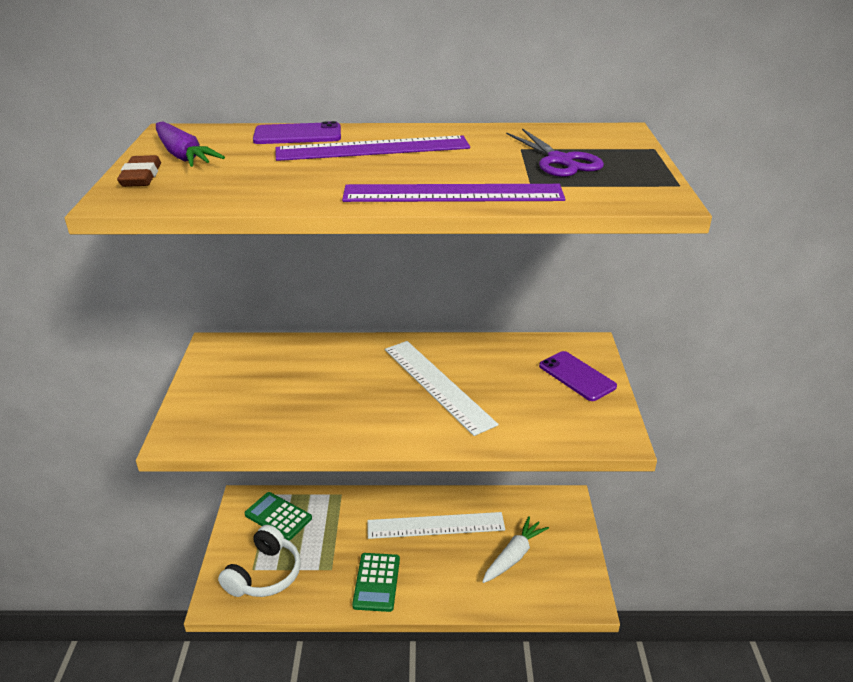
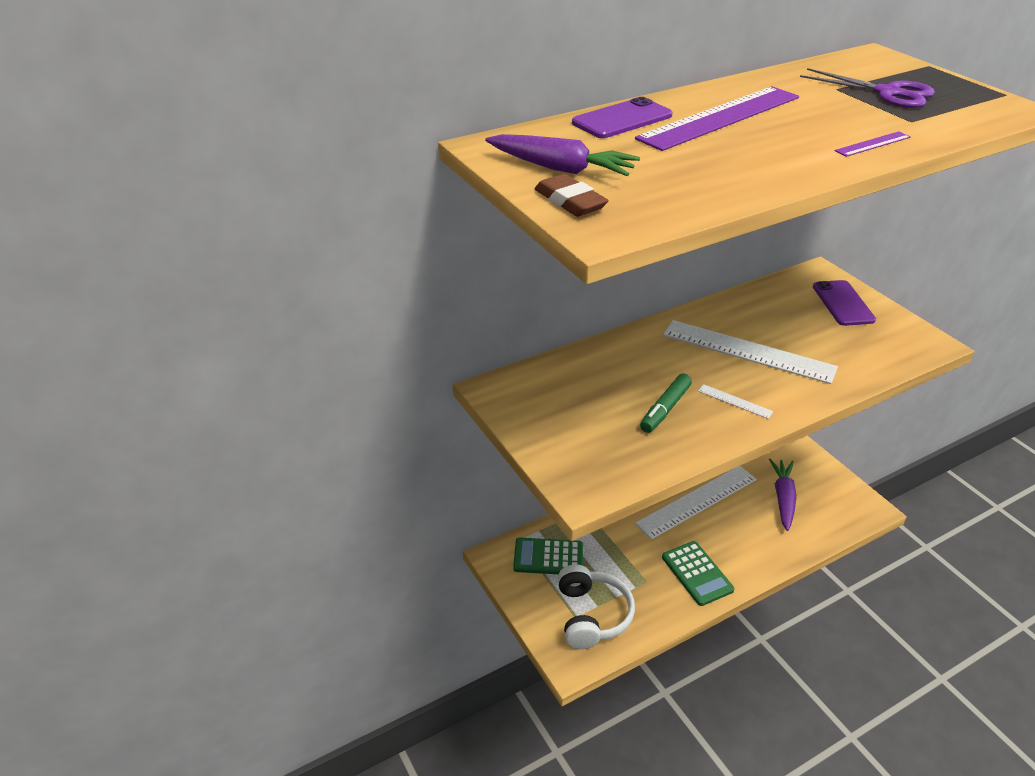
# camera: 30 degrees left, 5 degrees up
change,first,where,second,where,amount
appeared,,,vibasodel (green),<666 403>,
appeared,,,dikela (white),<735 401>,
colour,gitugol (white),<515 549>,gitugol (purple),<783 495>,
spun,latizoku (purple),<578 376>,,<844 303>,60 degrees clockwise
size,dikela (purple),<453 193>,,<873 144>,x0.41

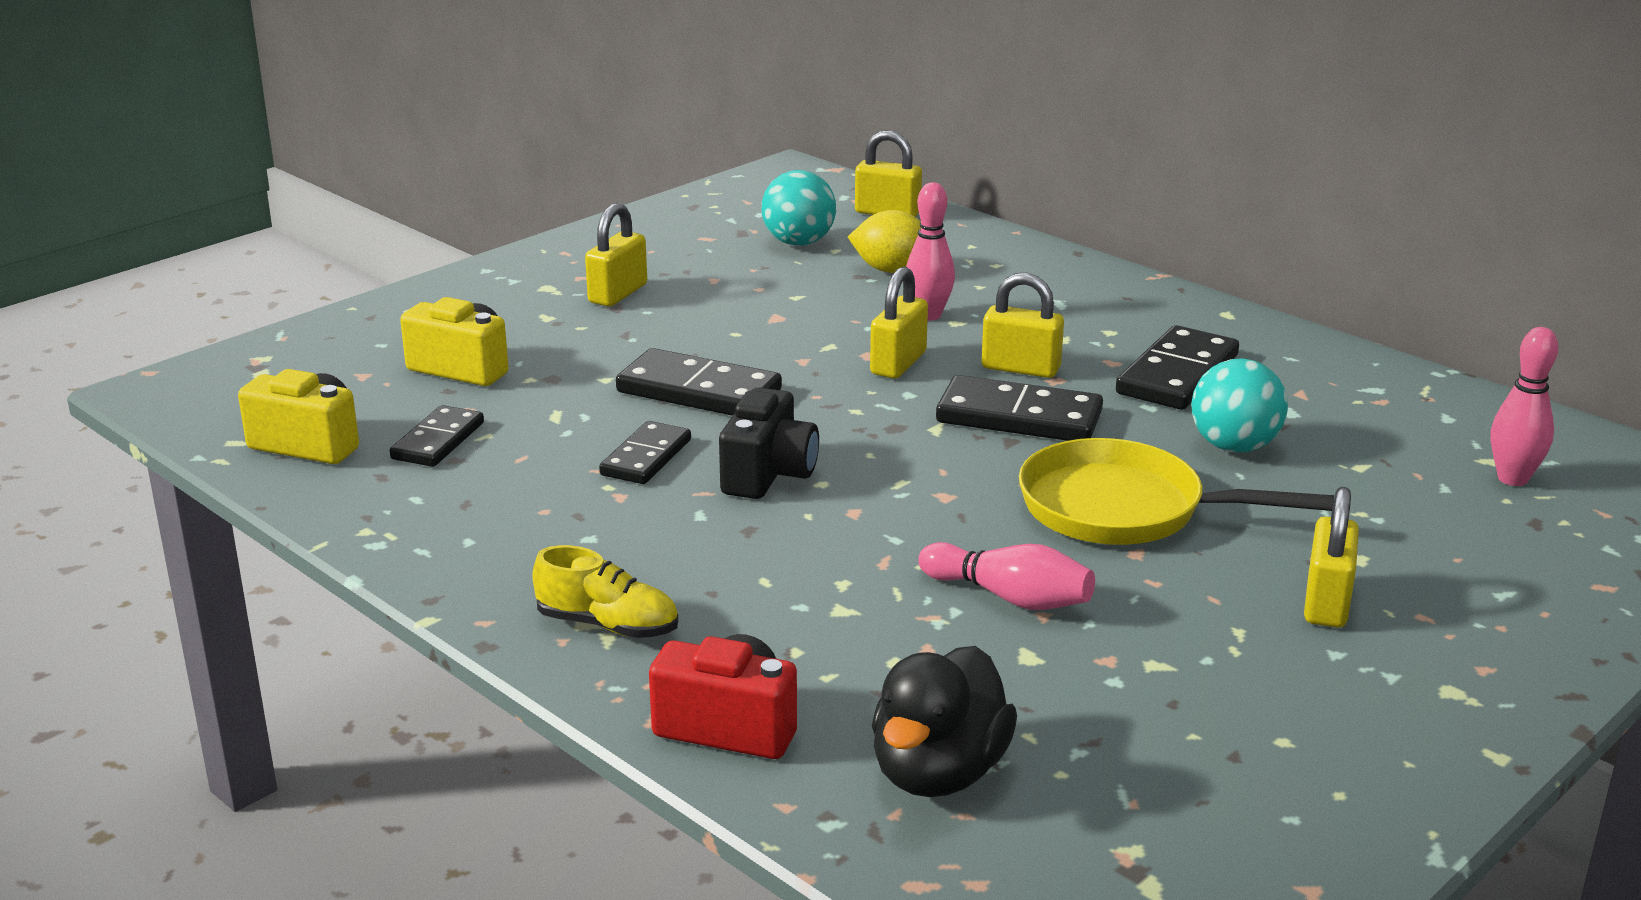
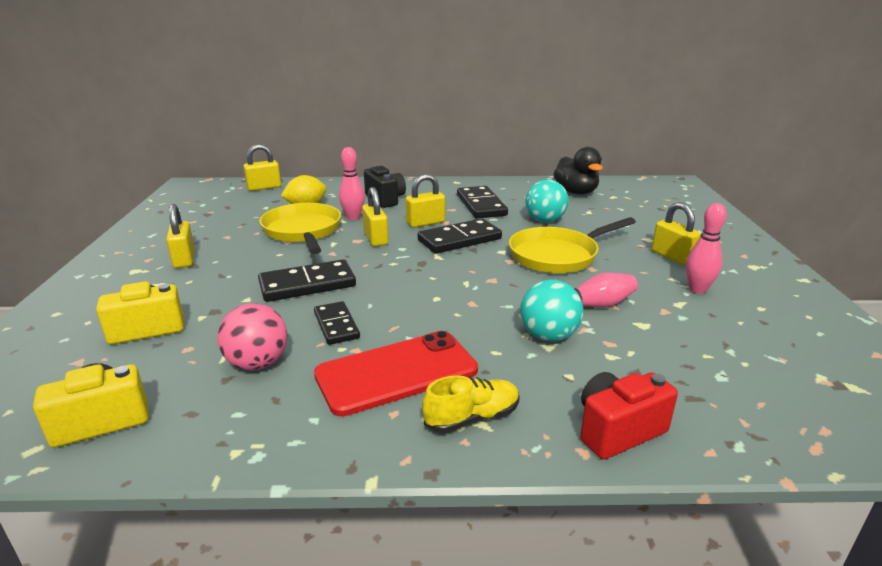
# camera: 45 degrees left, 0 degrees up
change,first,where,second,where,amount
appeared,,,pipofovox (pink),<252 336>,
appeared,,,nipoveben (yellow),<300 228>,
appeared,,,latizoku (red),<396 373>,
relocated,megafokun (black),<769 443>,,<385 187>,
relocated,pipofovox (turquoise),<798 208>,,<551 311>,
relocated,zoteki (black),<944 721>,,<578 171>,
relocated,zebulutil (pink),<1524 406>,,<706 248>,
missing,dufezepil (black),<437 436>,,,

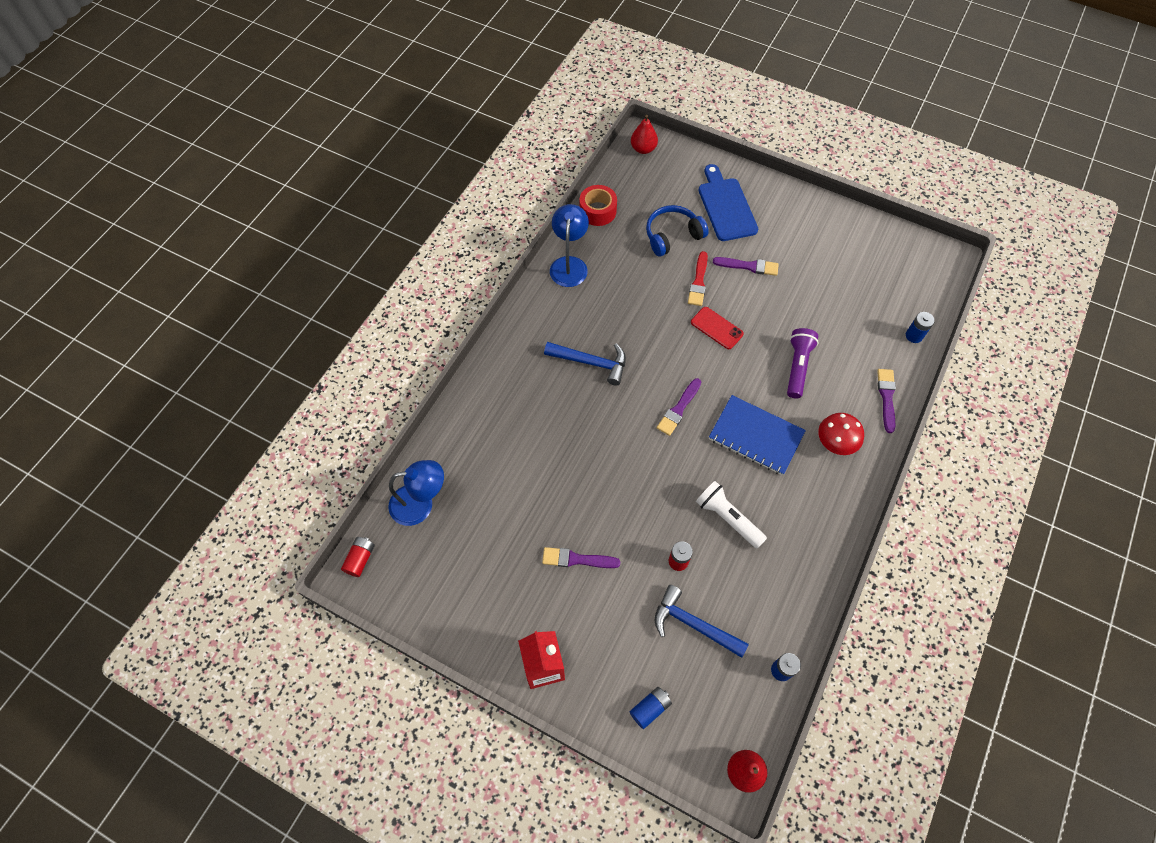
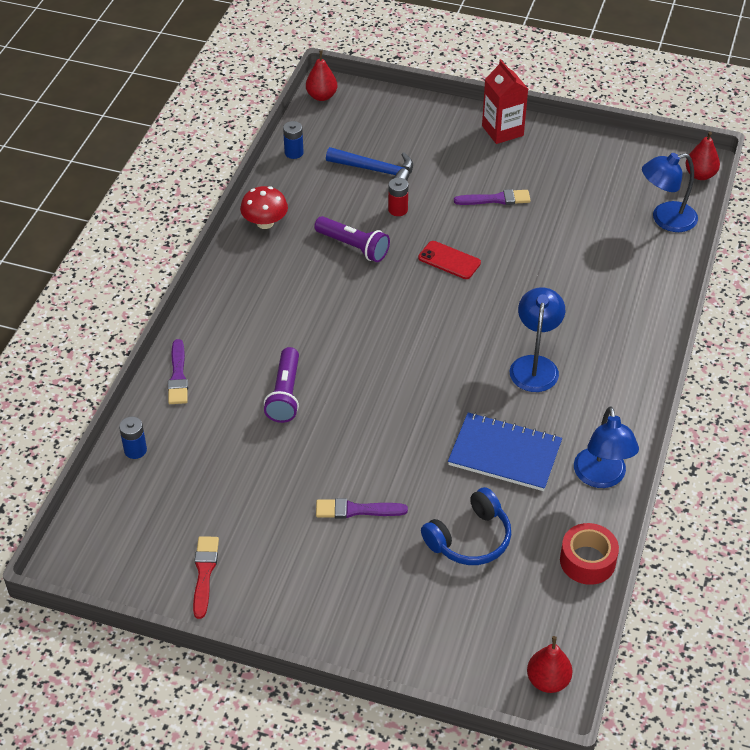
# camera: 170 degrees right, 15 degrees down
change,first,where,second,where,amount
relocated,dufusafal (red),<698 278>,,<206 577>,
relocated,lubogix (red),<841 434>,,<264 207>,
colour,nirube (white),<731 515>,nirube (purple),<352 239>,
relocated,latizoku (red),<717 328>,,<449 260>,
relocated,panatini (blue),<757 435>,,<505 452>,
exchanged,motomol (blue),<585 364>,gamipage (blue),<537 340>,
exchanged,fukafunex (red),<358 557>,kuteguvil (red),<702 156>,
missing,fukafunex (blue),<651 708>,,,
missing,dufusafal (purple),<679 407>,,,
missing,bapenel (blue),<728 202>,,,

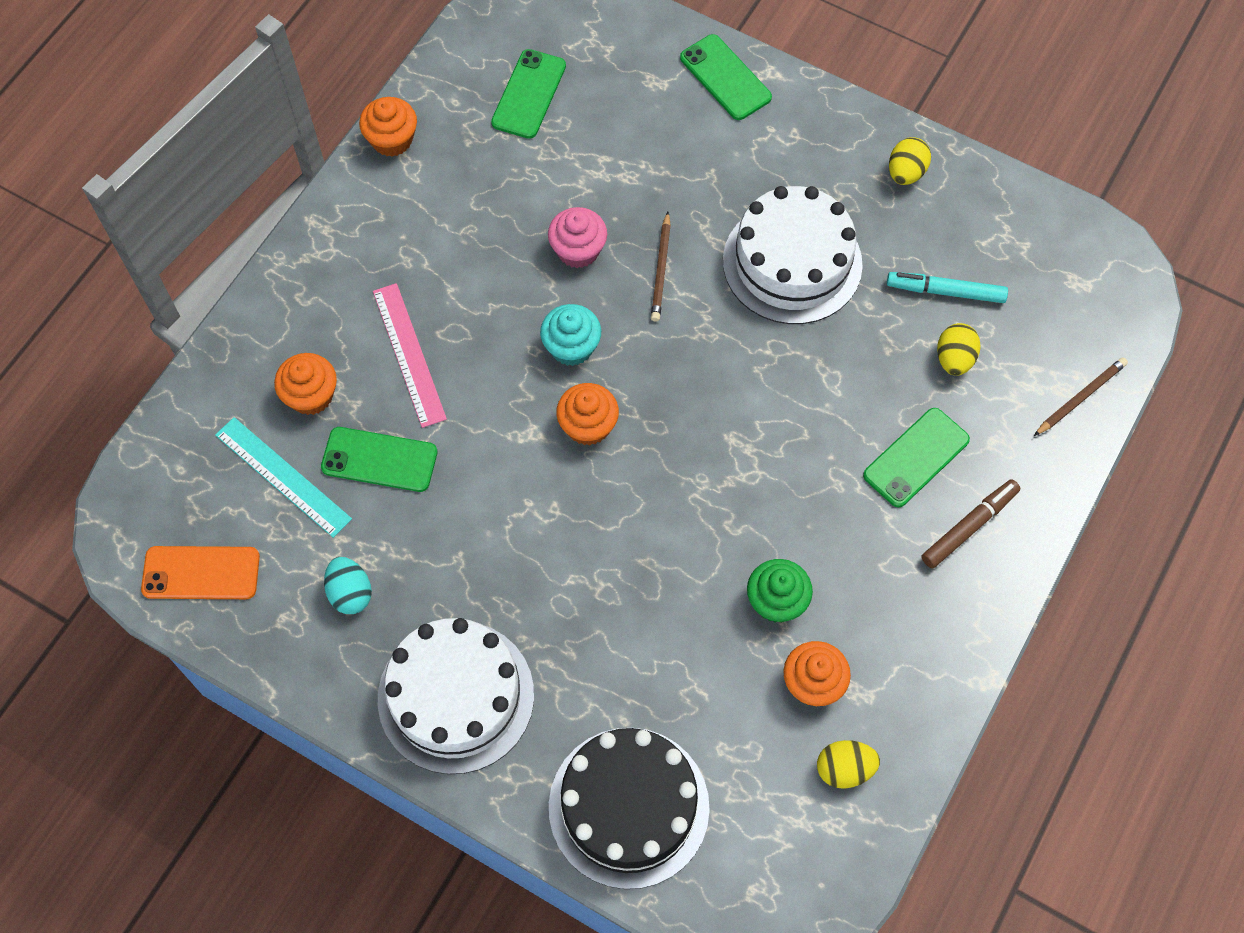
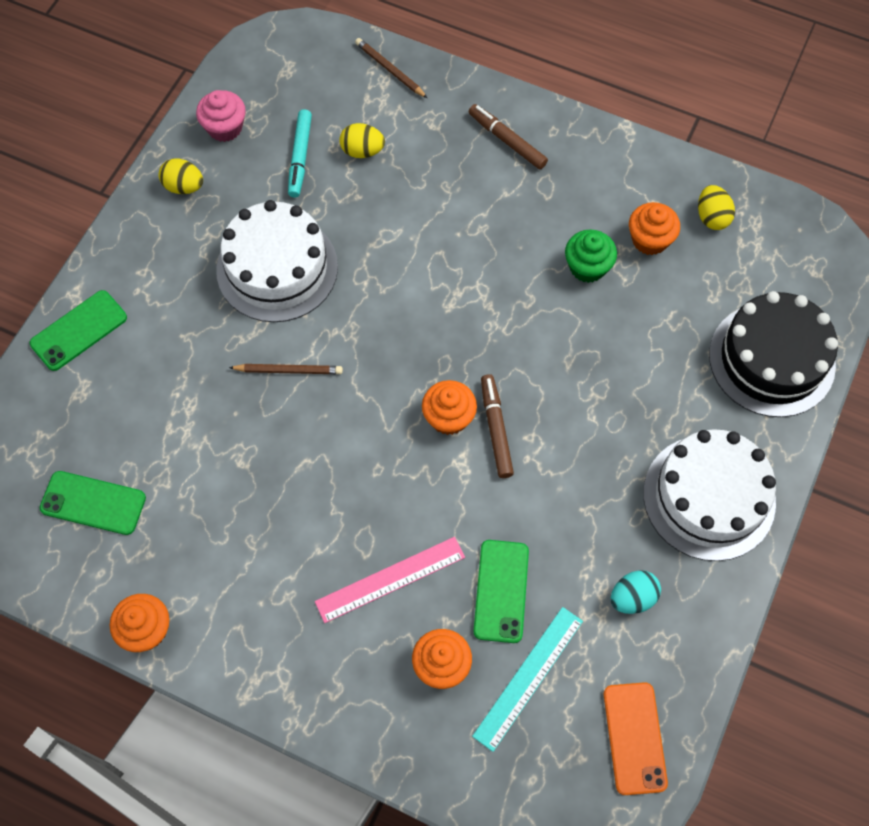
# camera: 95 degrees left, 0 degrees up
change,first,where,second,where,amount
relocated,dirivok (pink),<577 237>,,<221 116>,
appeared,,,vibasodel (brown),<497 426>,
missing,dirivok (turquoise),<570 335>,,,
missing,latizoku (green),<916 457>,,,

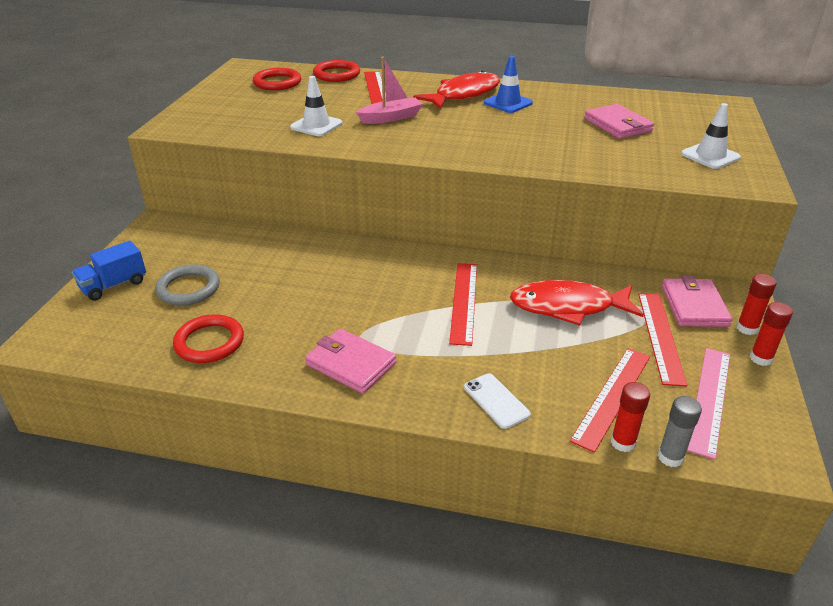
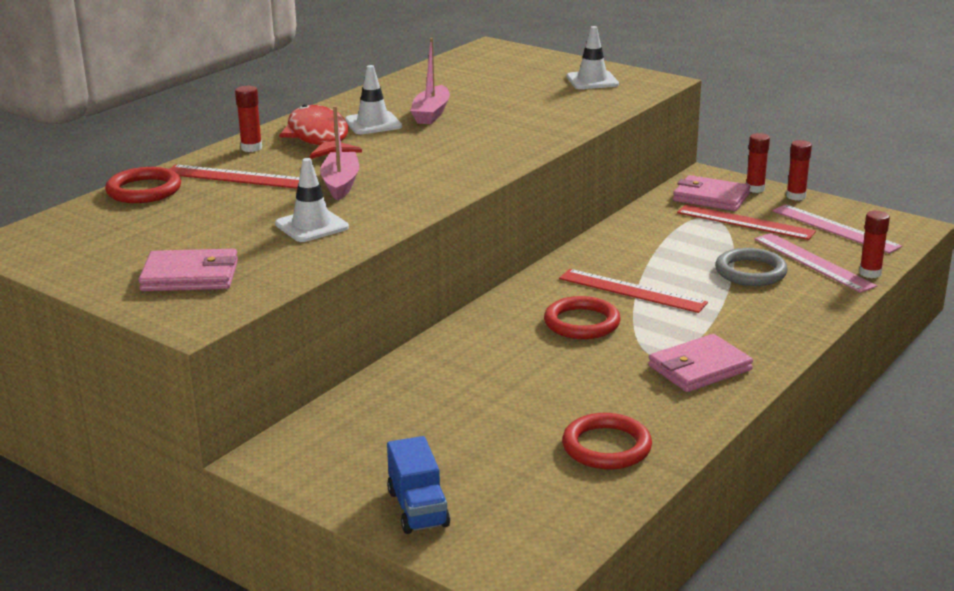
# camera: 65 degrees left, 10 degrees down
change,first,where,second,where,amount
relocated,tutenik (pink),<619 121>,,<188 270>,
appeared,,,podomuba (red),<248 119>,
colour,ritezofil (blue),<508 84>,ritezofil (white),<373 99>,
appeared,,,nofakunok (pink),<430 81>,
relocated,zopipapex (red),<277 79>,,<582 317>,
relocated,zopipapex (grey),<187 285>,,<751 267>,
colour,dikela (red),<610 400>,dikela (pink),<816 263>,
missing,latizoku (white),<497 401>,,,
missing,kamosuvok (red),<577 303>,,,
missing,podomuba (grey),<680 431>,,,

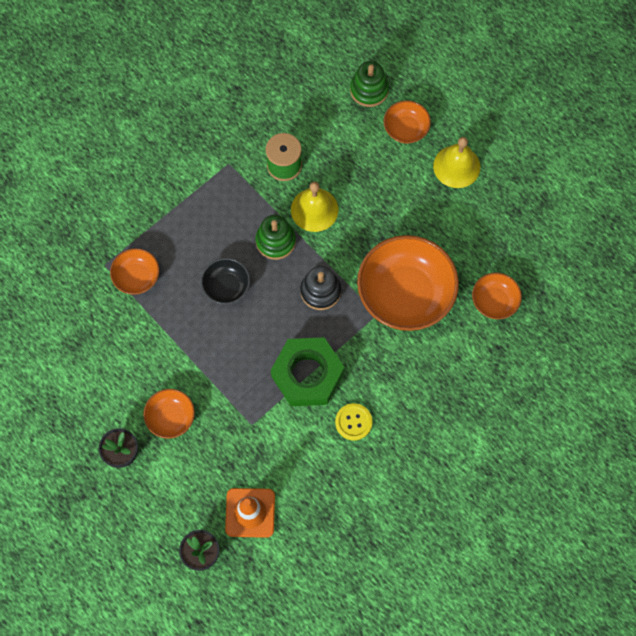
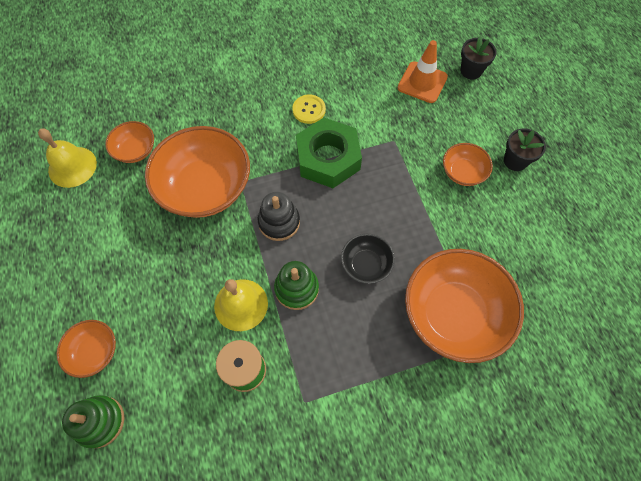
# camera: 155 degrees left, 5 degrees down
change,first,where,second,where,amount
relocated,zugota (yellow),<456 162>,,<67 158>,
size,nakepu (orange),<134 271>,,<464 306>,x2.02

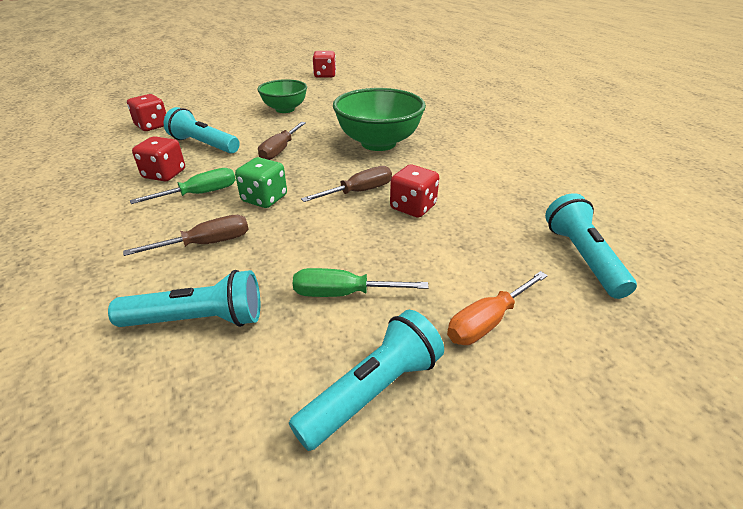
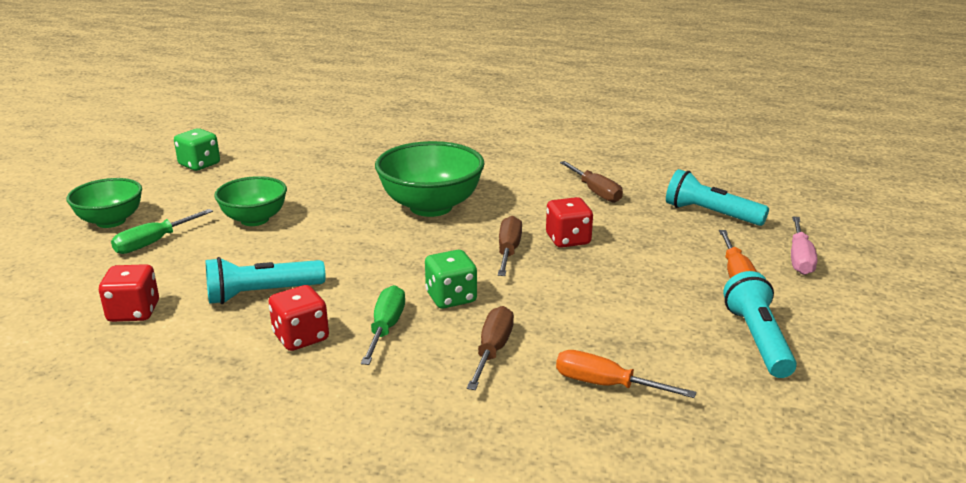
# camera: 50 degrees left, 10 degrees down
change,first,where,second,where,amount
appeared,,,nakepu (green),<104 203>,
relocated,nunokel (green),<361 282>,,<162 231>,
colour,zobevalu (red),<324 64>,zobevalu (green),<197 149>,
exchanged,nirube (turquoise),<184 298>,nunokel (orange),<626 374>,
relocated,nunokel (brown),<282 141>,,<591 182>,
appeared,,,nunokel (pink),<804 246>,

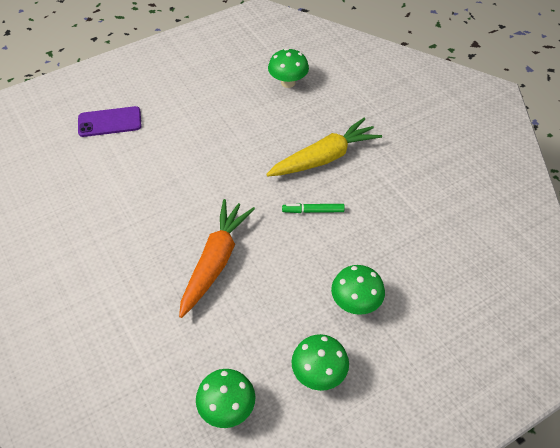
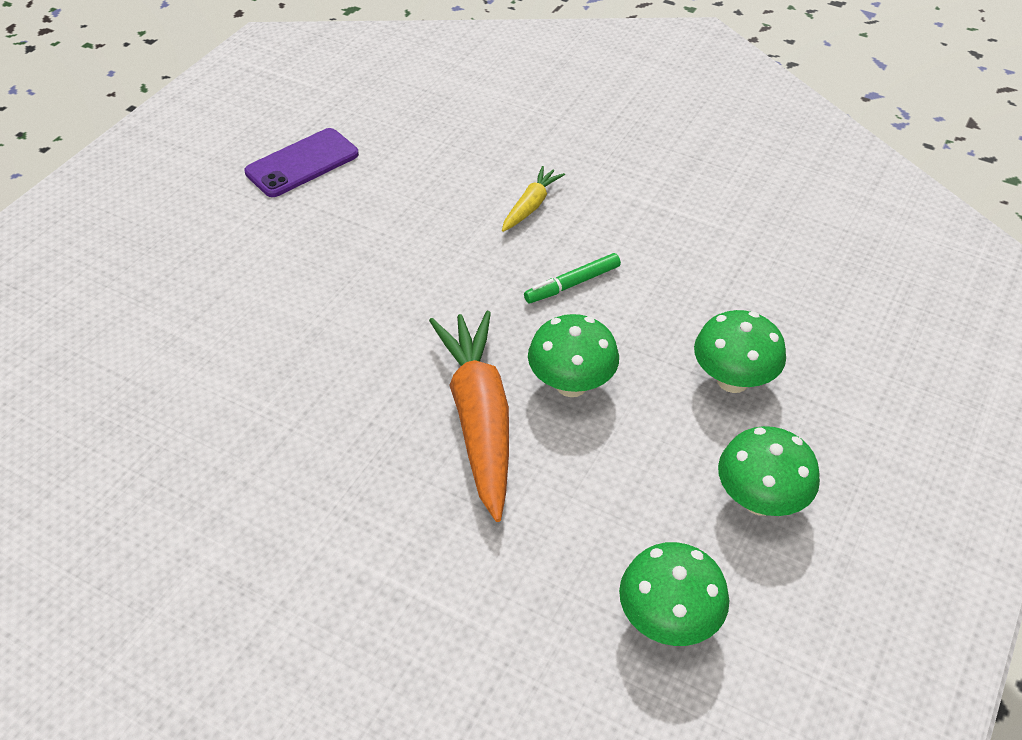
# camera: 30 degrees left, 5 degrees down
change,first,where,second,where,amount
relocated,latizoku (purple),<109 121>,,<301 162>,
size,gitugol (yellow),<324 146>,,<533 199>,x0.49
relocated,lubogix (green),<288 68>,,<573 355>,

